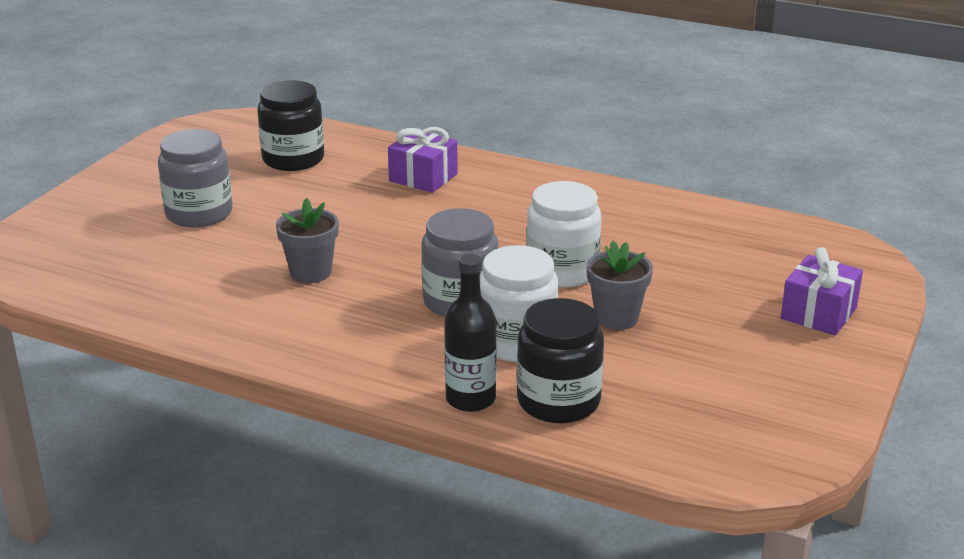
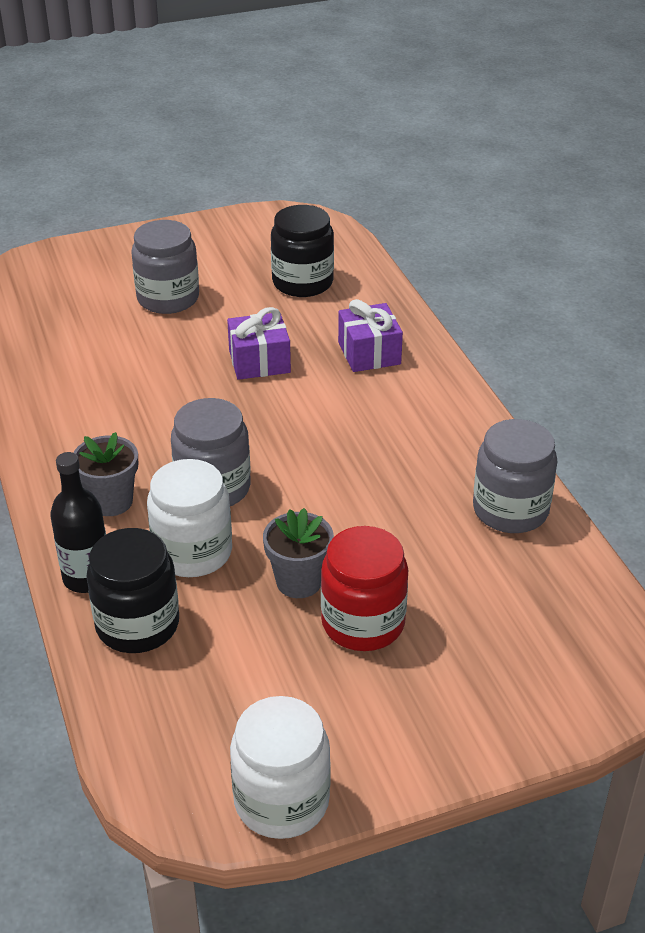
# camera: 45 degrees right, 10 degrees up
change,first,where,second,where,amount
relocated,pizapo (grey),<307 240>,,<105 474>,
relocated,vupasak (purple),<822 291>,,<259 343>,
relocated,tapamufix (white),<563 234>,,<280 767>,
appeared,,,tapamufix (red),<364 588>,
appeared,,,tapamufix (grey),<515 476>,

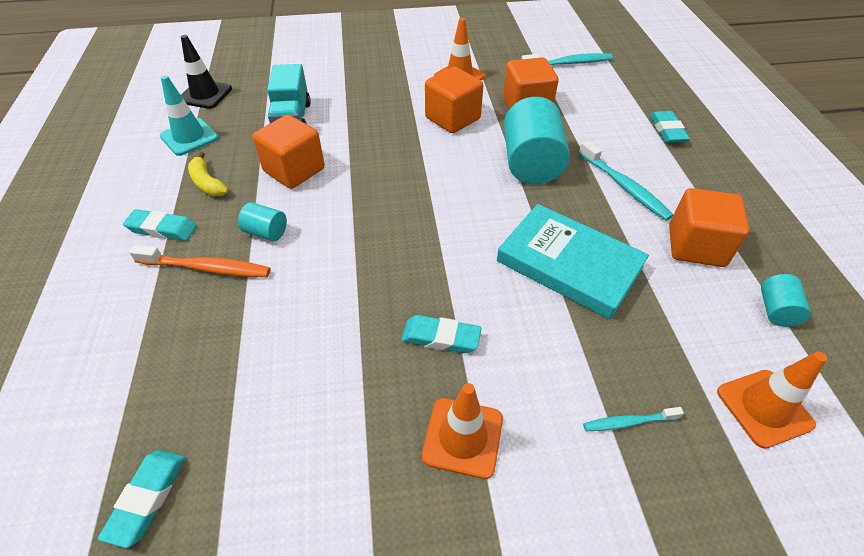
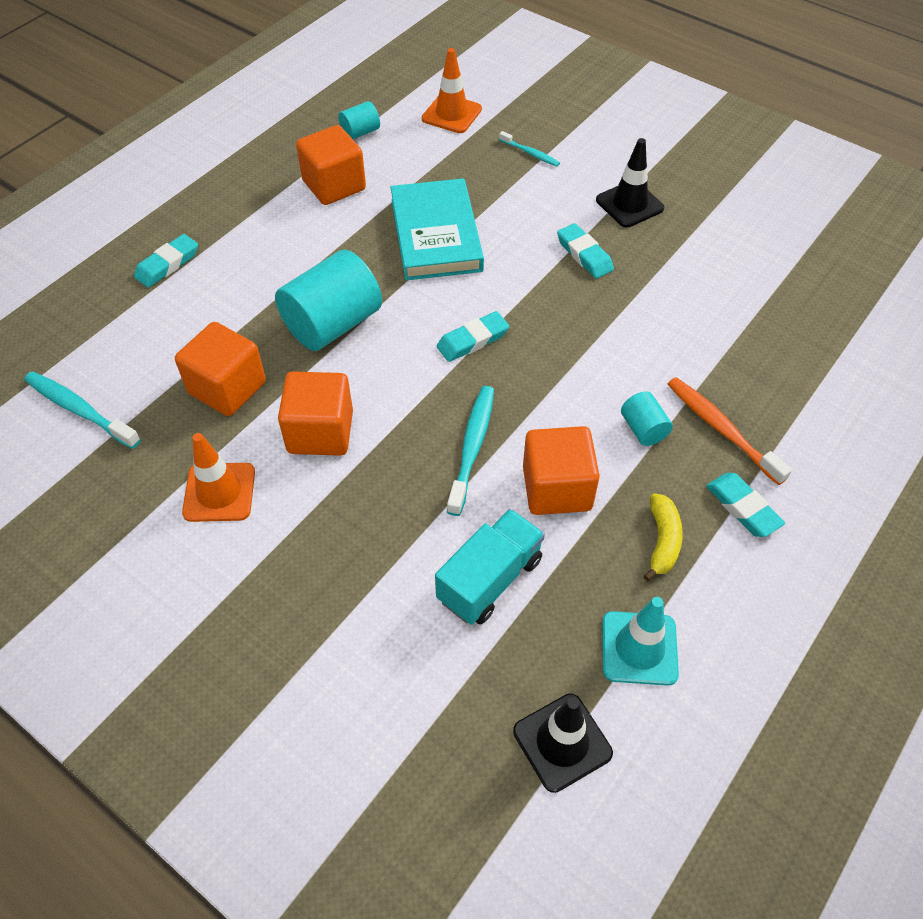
# camera: 135 degrees left, 5 degrees up
change,first,where,second,where,amount
relocated,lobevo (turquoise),<141 499>,,<473 336>,
relocated,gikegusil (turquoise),<626 180>,,<470 451>,
colour,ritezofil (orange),<462 431>,ritezofil (black),<630 182>,

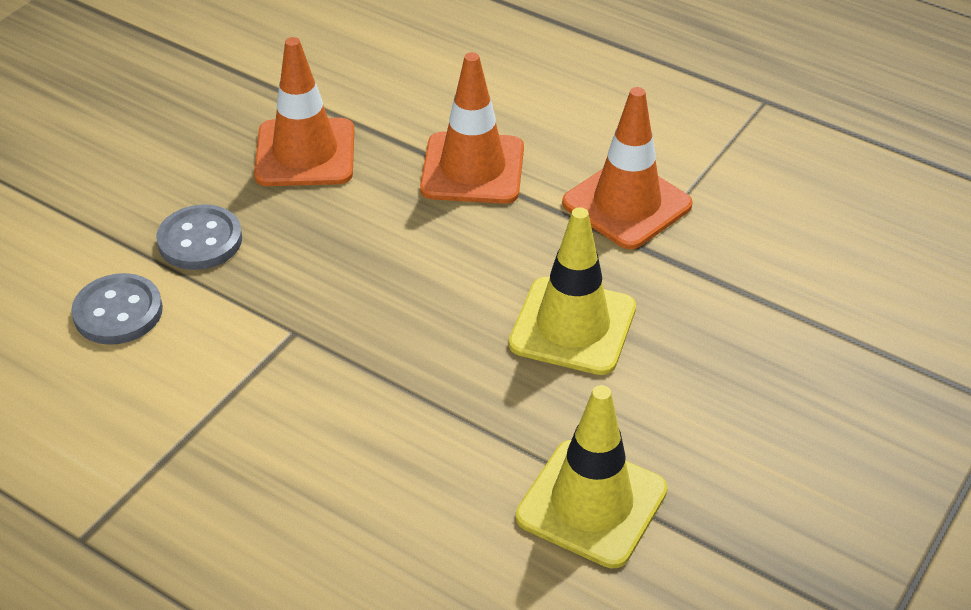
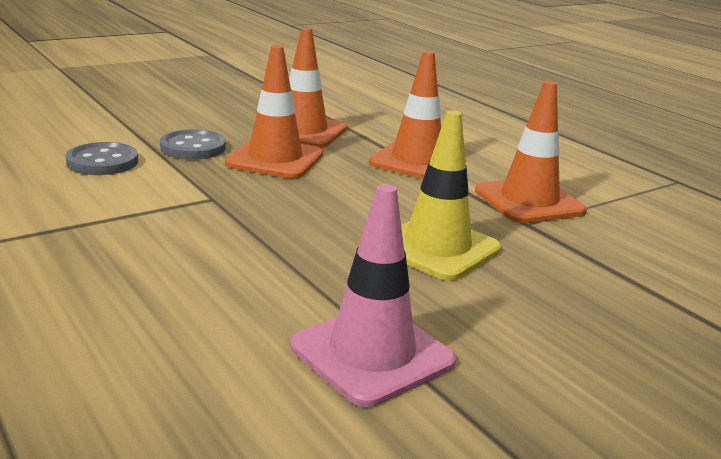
# camera: 20 degrees right, 20 degrees down
change,first,where,second,where,amount
appeared,,,ritezofil (orange),<274 112>,
colour,ritezofil (yellow),<592 476>,ritezofil (pink),<373 295>,

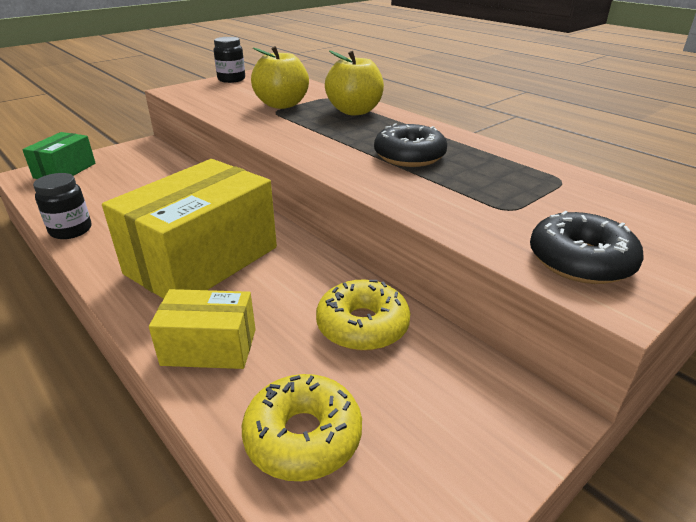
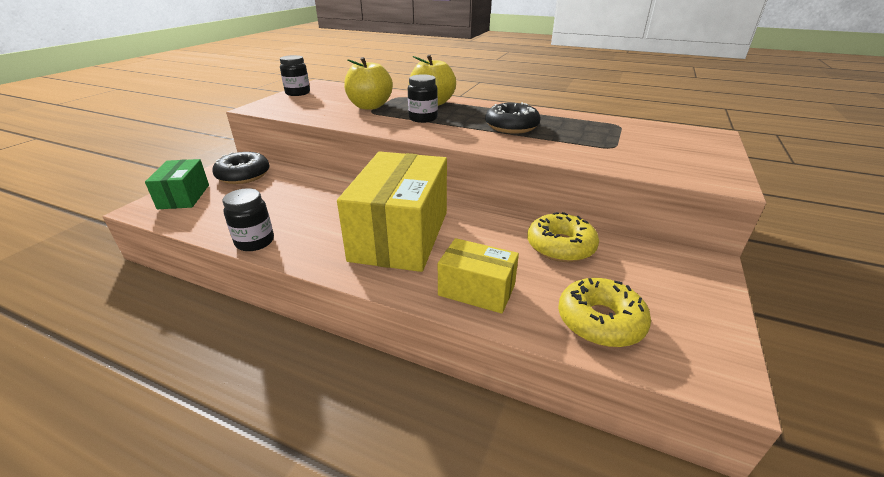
# camera: 25 degrees left, 0 degrees up
change,first,where,second,where,amount
relocated,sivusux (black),<586 247>,,<241 168>,
appeared,,,tapamufix (black),<423 98>,
spun,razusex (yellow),<202 329>,,<478 276>,45 degrees clockwise

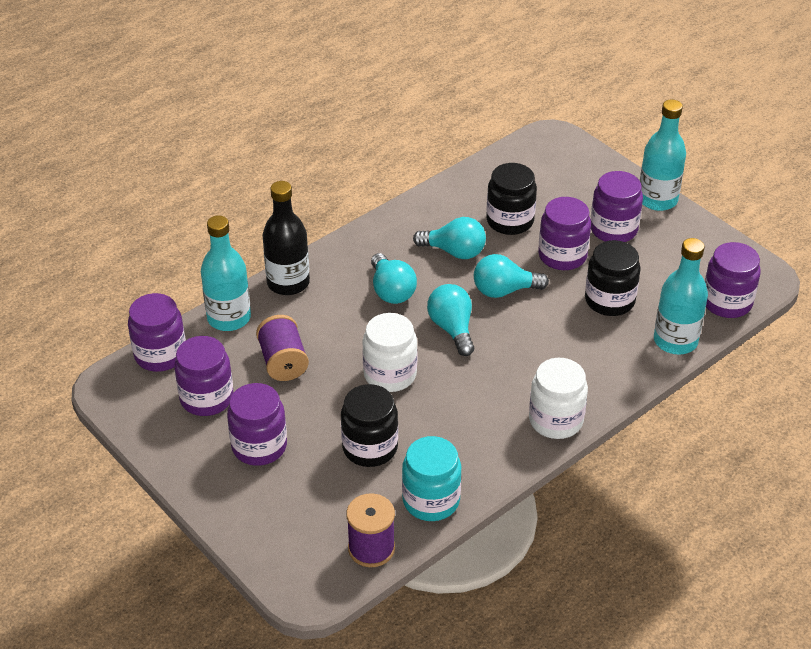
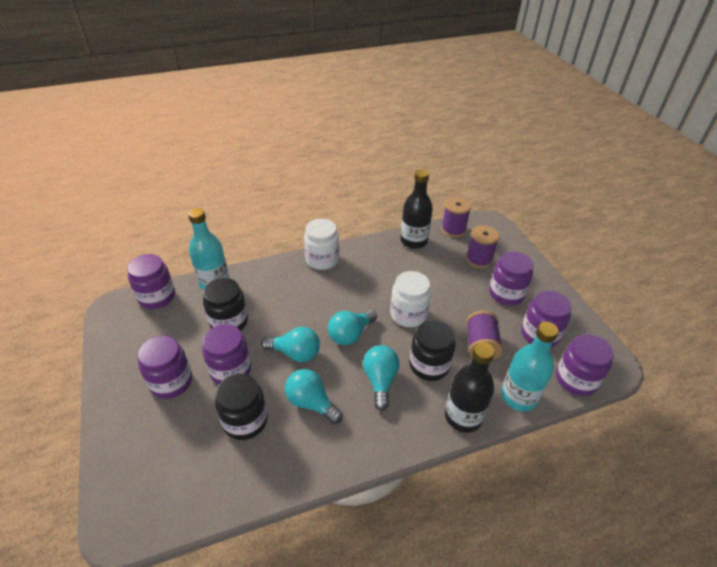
# camera: 160 degrees left, 0 degrees up
change,first,where,second,where,amount
spun,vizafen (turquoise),<450 320>,,<352 327>,45 degrees clockwise
exchanged,tapamufix (turquoise),<431 478>,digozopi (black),<416 209>,
relocated,tapamufix (black),<369 425>,,<432 350>,
appeared,,,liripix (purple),<482 246>,
missing,digozopi (turquoise),<663 155>,,,

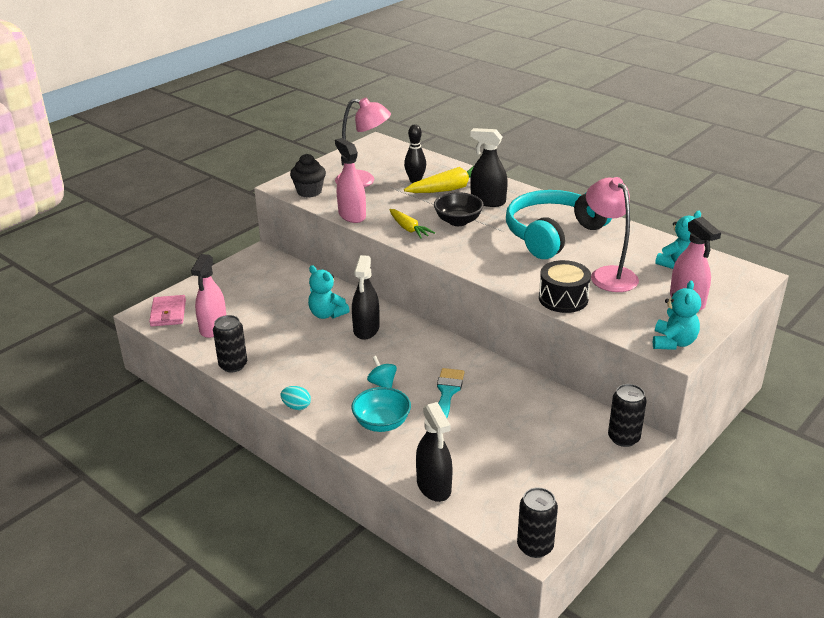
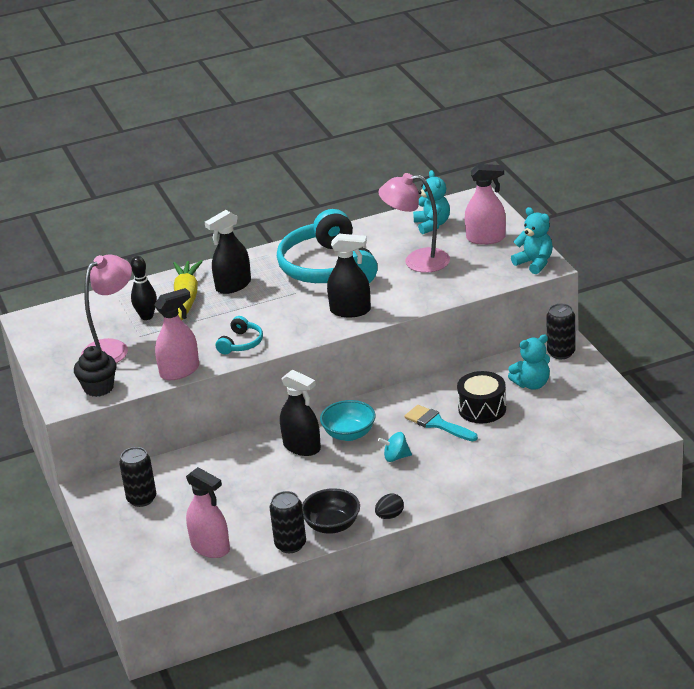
# camera: 60 degrees left, 0 degrees up
change,first,where,second,where,amount
relocated,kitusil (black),<537 522>,,<137 477>,
spun,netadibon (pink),<350 180>,,<176 334>,150 degrees clockwise
exchanged,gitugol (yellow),<412 224>,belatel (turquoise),<239 335>,
relocated,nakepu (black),<459 209>,,<331 511>,
relocated,nakepu (turquoise),<381 409>,,<348 420>,
relocated,netadibon (black),<434 452>,,<349 275>,
colour,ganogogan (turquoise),<295 398>,ganogogan (black),<389 506>,
relocated,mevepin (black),<565 286>,,<481 397>,
relocated,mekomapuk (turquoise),<329 292>,,<529 362>,
missing,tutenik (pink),<167 310>,,,

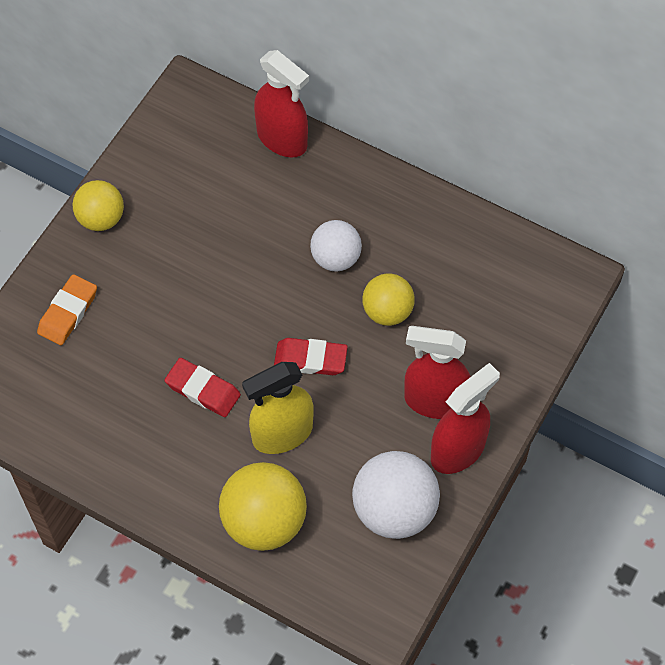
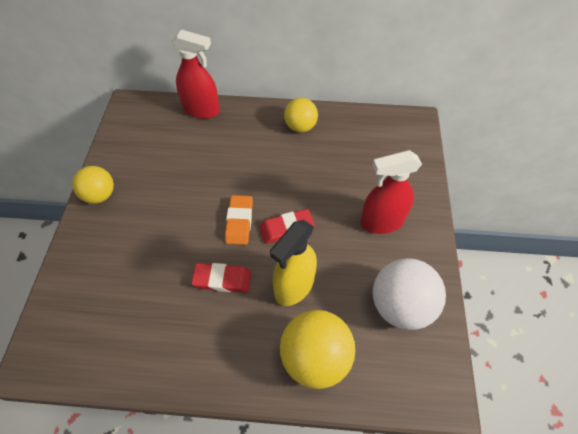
# camera: 25 degrees left, 5 degrees down
change,first,where,second,where,amount
relocated,lobevo (orange),<67 309>,,<239 220>,
relocated,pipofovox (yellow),<389 299>,,<301 115>,
missing,pipofovox (white),<336 246>,,,
missing,netadibon (red),<465 418>,,,

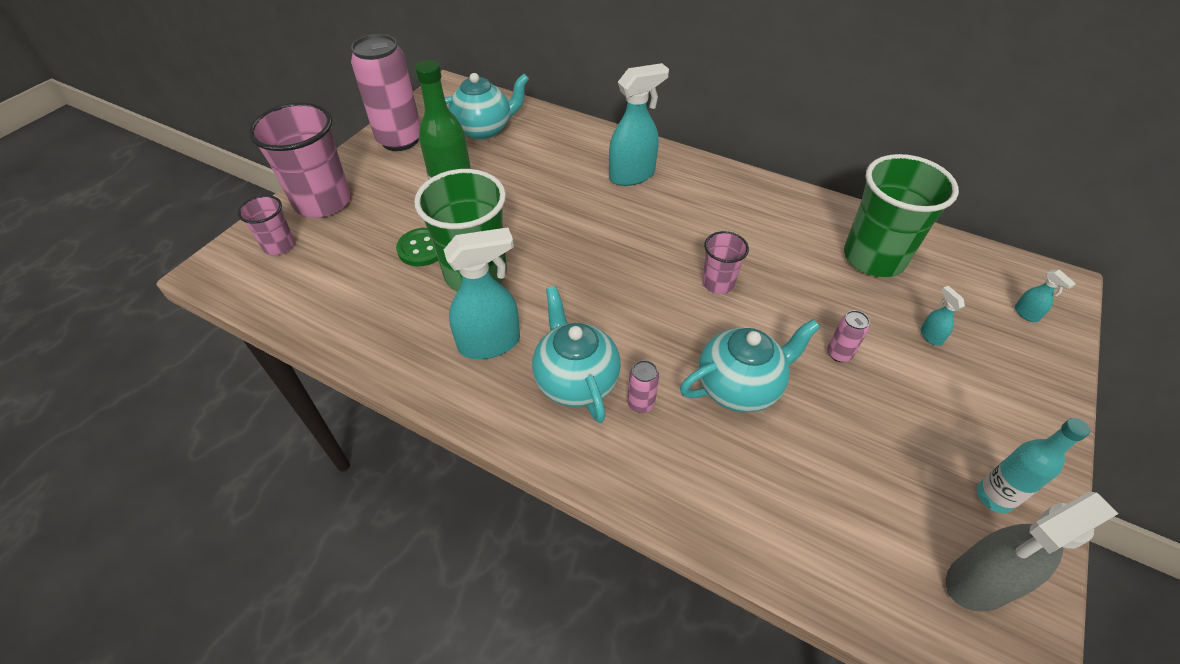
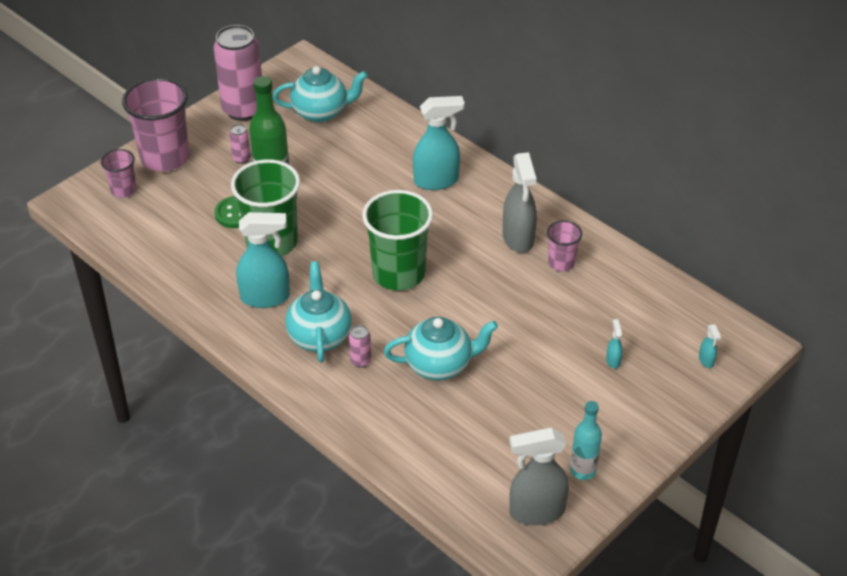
# camera: 15 degrees right, 5 degrees down
change,first,where,second,where,amount
relocated,kitusil (pink),<848 336>,,<240 144>,
relocated,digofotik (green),<901 215>,,<397 240>,
appeared,,,netadibon (grey),<520 202>,
relocated,digofotik (pink),<725 262>,,<564 245>,

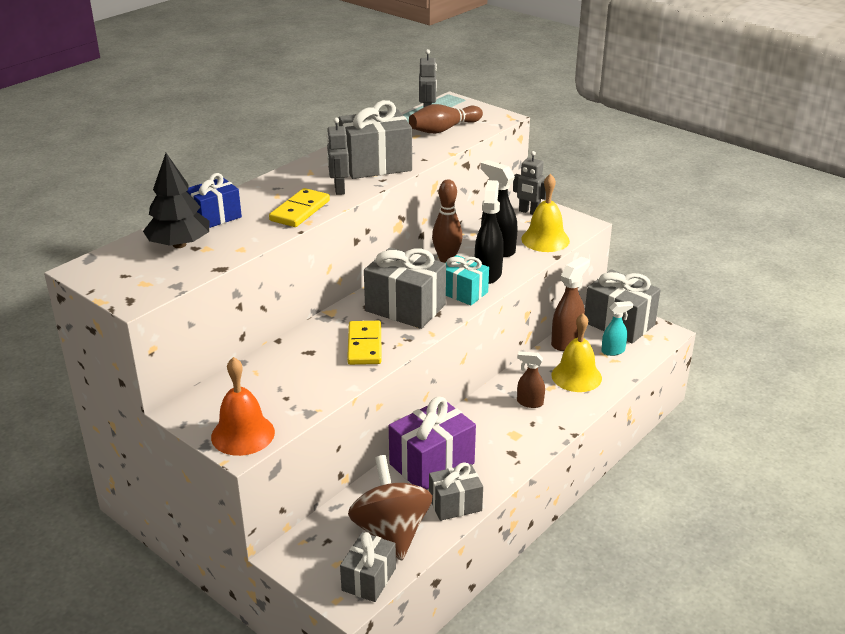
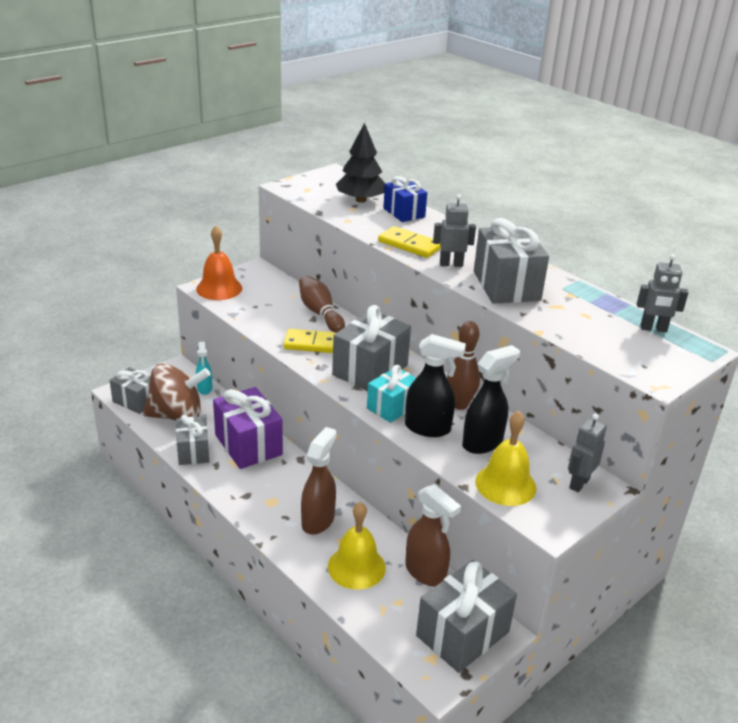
# camera: 95 degrees right, 0 degrees up
change,first,where,second,where,amount
relocated,netadibon (turquoise),<617 328>,,<204 368>,
relocated,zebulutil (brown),<446 119>,,<322 304>,
size,netadibon (brown),<531 379>,,<318 481>,x1.60

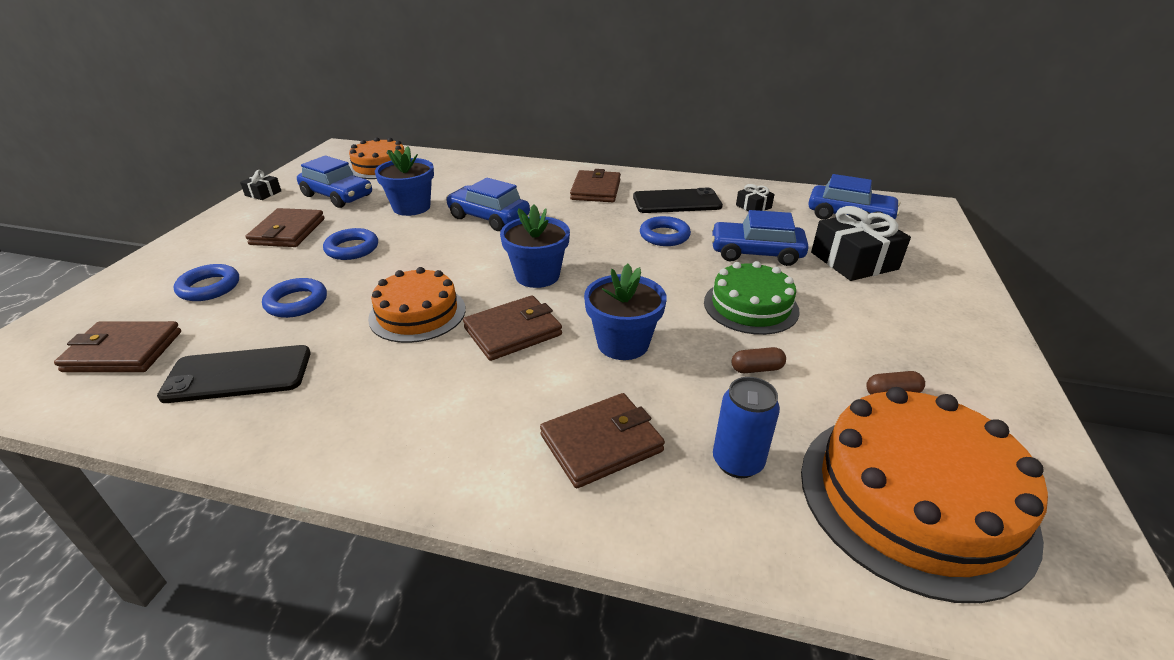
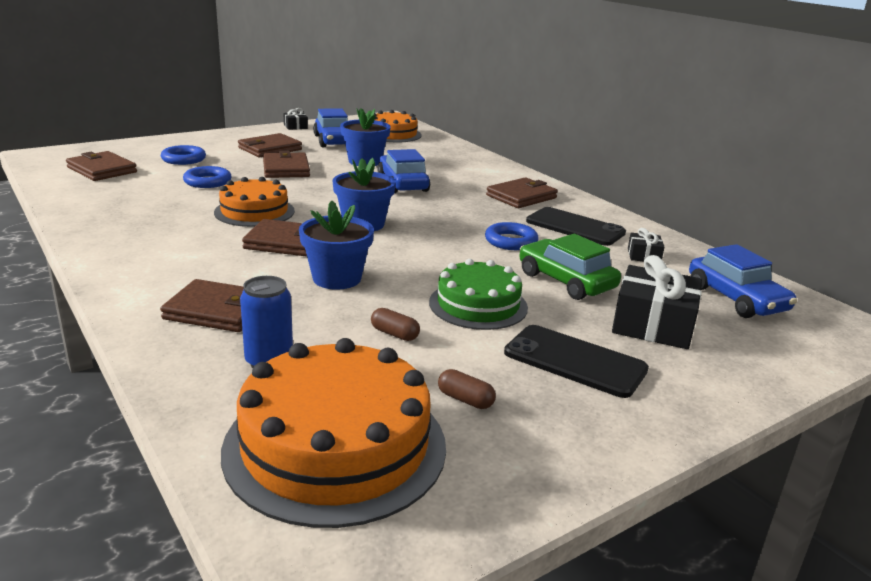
# camera: 40 degrees right, 10 degrees down
change,first,where,second,where,amount
exchanged,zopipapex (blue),<350 244>,tutenik (brown),<286 164>,
relocated,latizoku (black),<234 374>,,<576 361>,
colour,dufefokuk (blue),<760 238>,dufefokuk (green),<570 267>,

